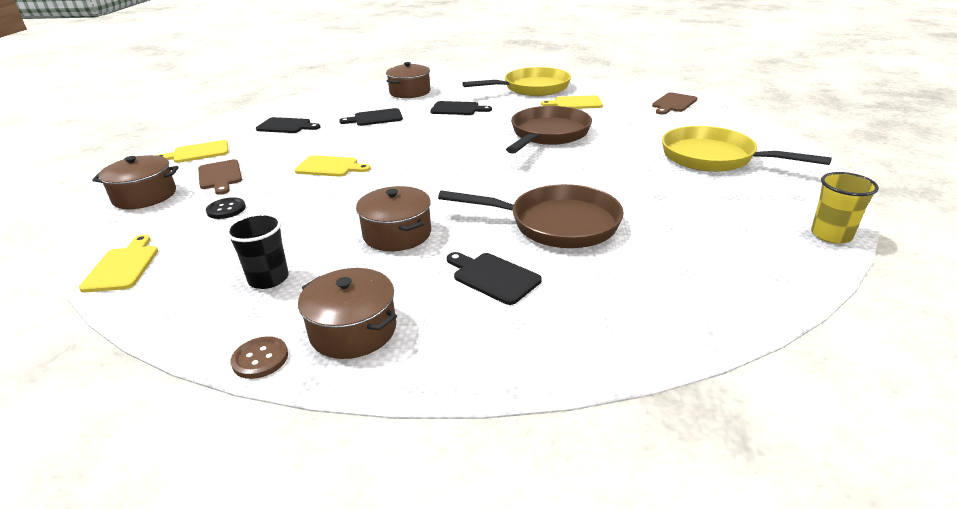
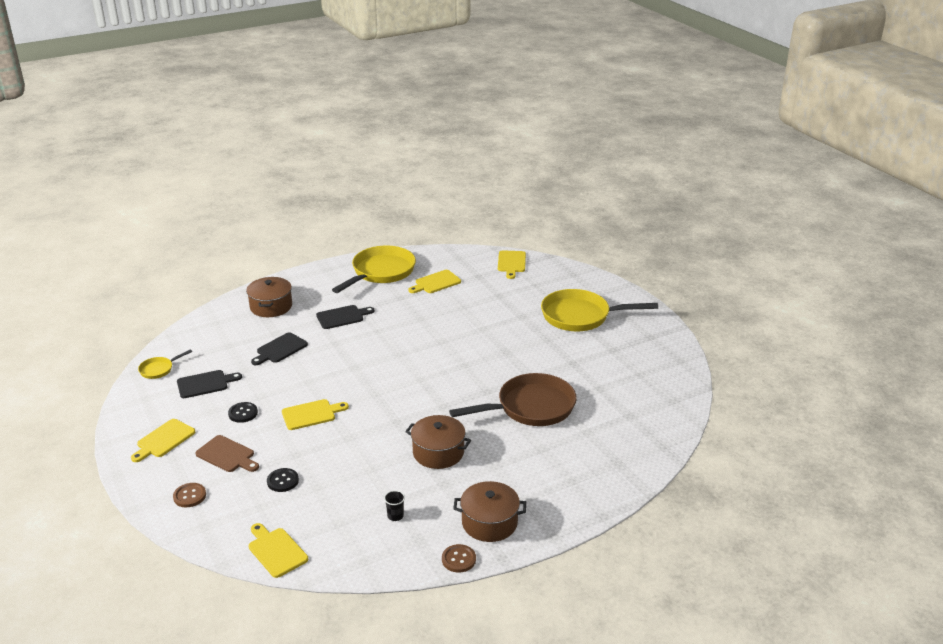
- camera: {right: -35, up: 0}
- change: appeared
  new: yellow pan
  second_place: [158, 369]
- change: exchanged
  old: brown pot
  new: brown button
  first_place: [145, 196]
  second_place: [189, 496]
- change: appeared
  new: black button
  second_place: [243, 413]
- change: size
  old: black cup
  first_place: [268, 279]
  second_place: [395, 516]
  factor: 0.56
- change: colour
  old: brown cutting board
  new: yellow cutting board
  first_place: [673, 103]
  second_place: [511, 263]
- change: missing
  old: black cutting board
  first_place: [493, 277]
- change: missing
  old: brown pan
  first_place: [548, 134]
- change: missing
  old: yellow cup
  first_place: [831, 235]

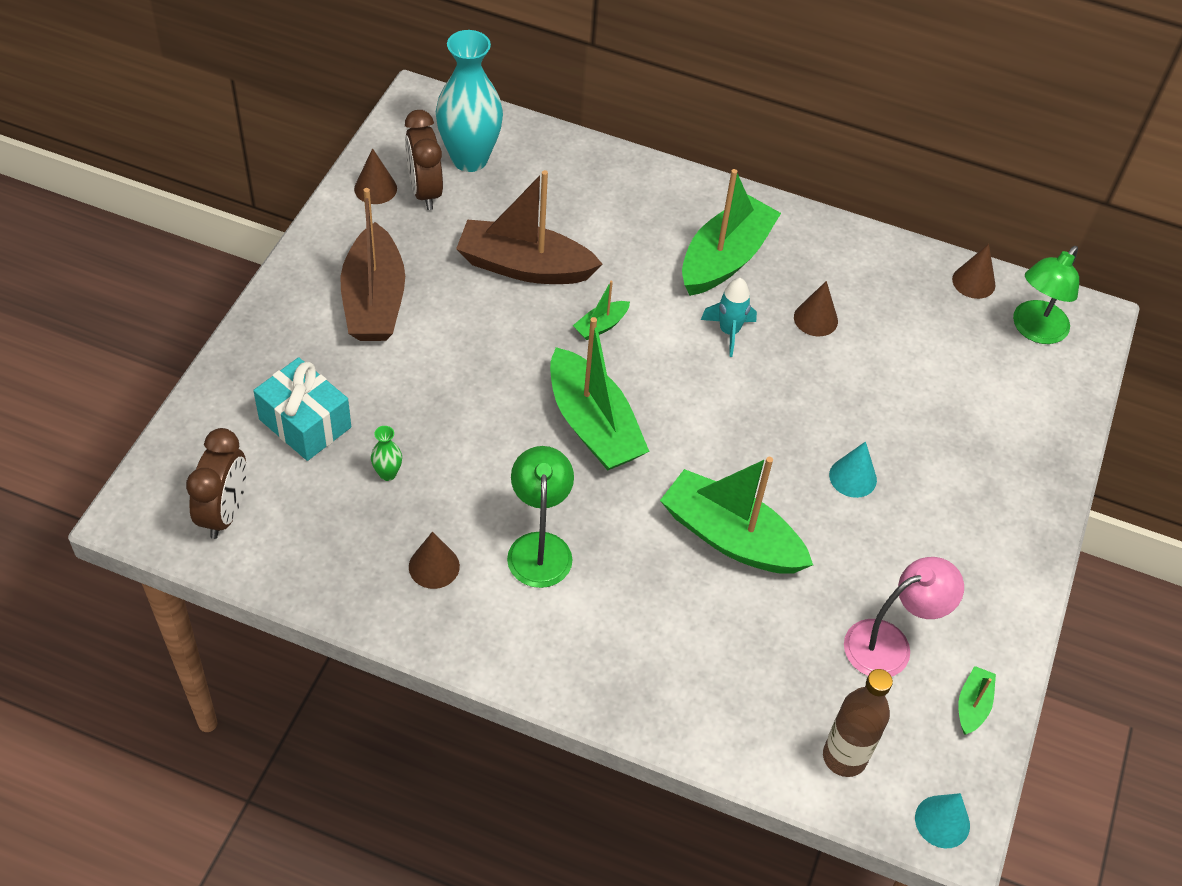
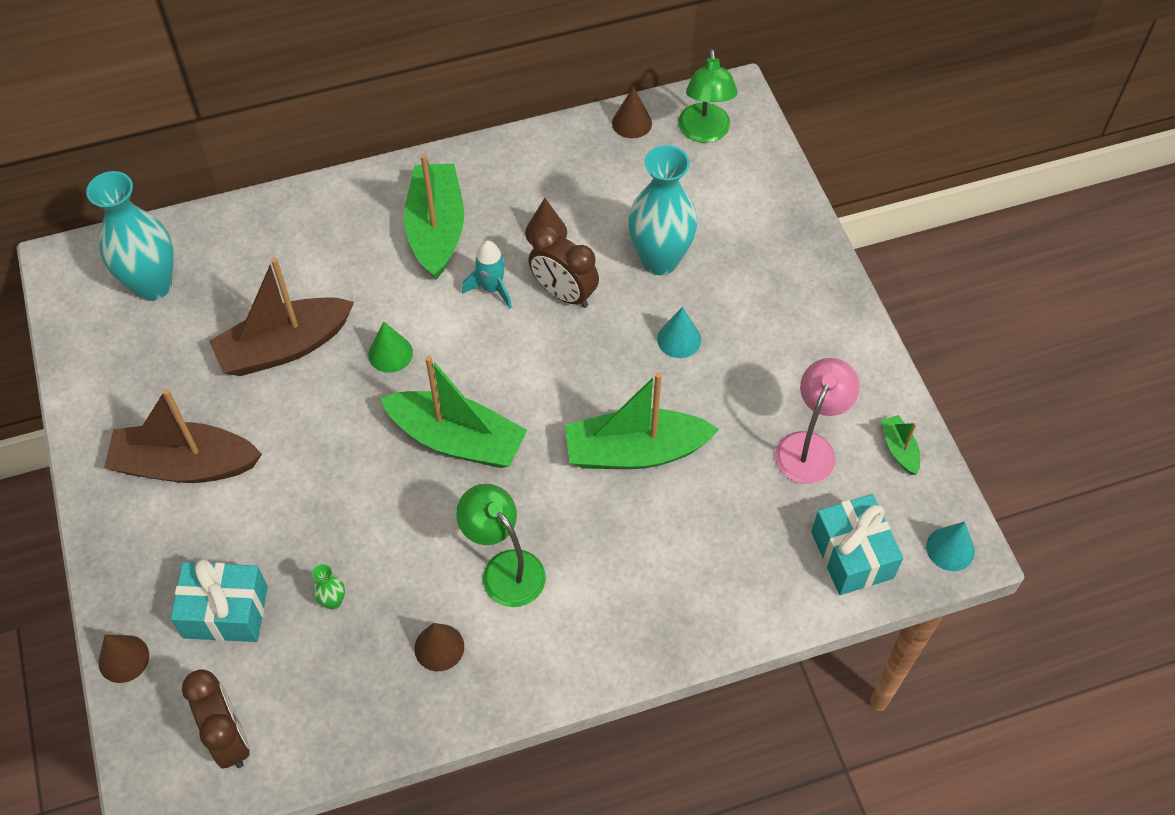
- camera: {right: -35, up: 5}
- change: relocated
  old: brown cone
  first_place: [375, 188]
  second_place: [123, 658]
- change: spun
  old: brown boat
  first_place: [374, 300]
  second_place: [185, 465]
  degrees: 135
- change: exchanged
  old: green boat
  new: green cone
  first_place: [601, 326]
  second_place: [390, 353]
- change: relocated
  old: brown clock
  first_place: [425, 191]
  second_place: [564, 293]
- change: appeared
  new: turquoise vase
  second_place: [659, 260]
- change: exchanged
  old: brown bottle
  new: turquoise gift
  first_place: [844, 757]
  second_place: [852, 555]

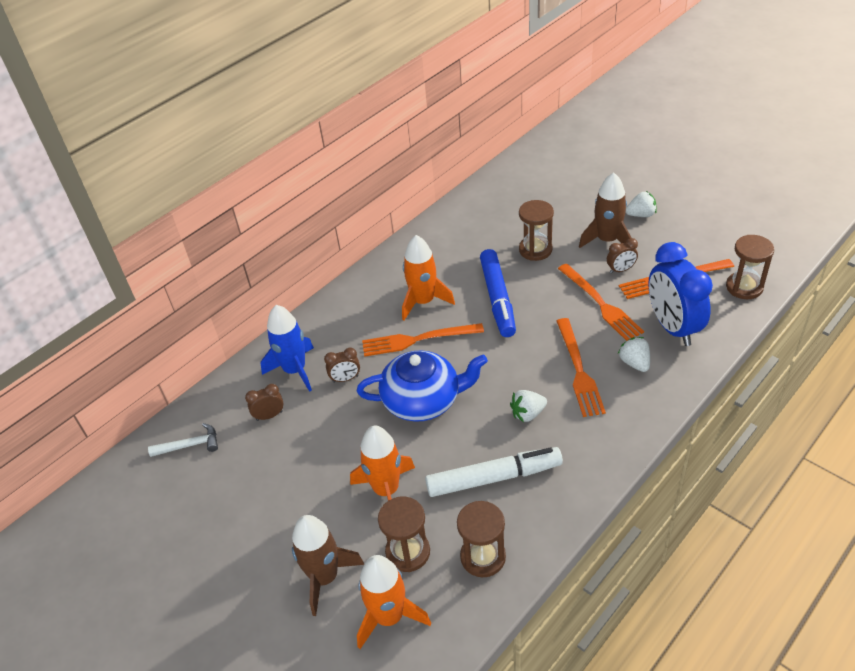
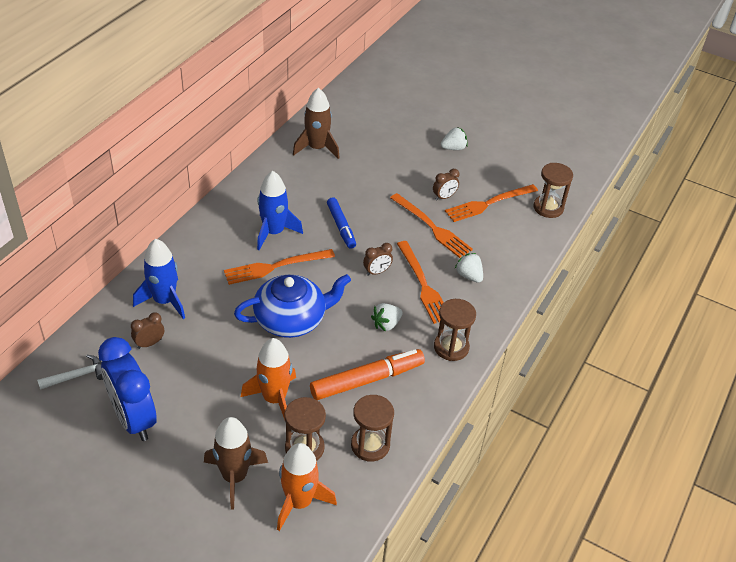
- camera: {right: -20, up: 0}
- change: relocated
  old: blue clock
  first_place: [672, 327]
  second_place: [133, 419]
- change: colour
  old: orange rocket
  new: blue rocket
  first_place: [423, 301]
  second_place: [274, 232]
- change: relocated
  old: brown rocket
  first_place: [607, 240]
  second_place: [317, 148]
- change: colour
  old: white marker
  new: orange marker
  first_place: [494, 478]
  second_place: [367, 380]
- change: size
  old: blue marker
  first_place: [497, 299]
  second_place: [341, 227]
  factor: 0.66
- change: relocated
  old: brown clock
  first_place: [345, 379]
  second_place: [377, 272]
- change: relocated
  old: brown hourglass
  first_place: [535, 250]
  second_place: [451, 347]

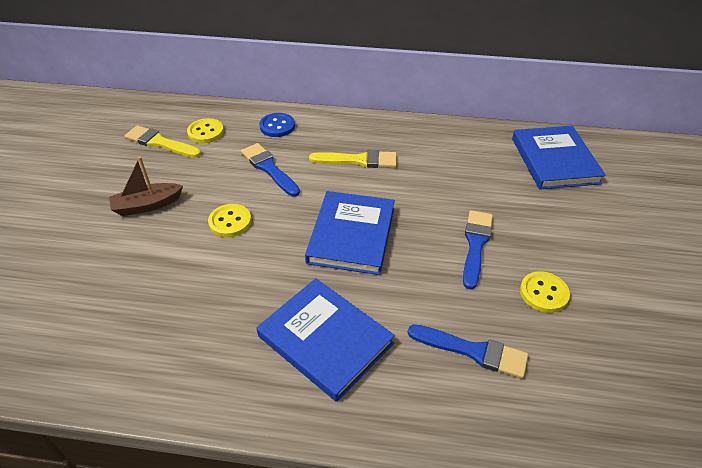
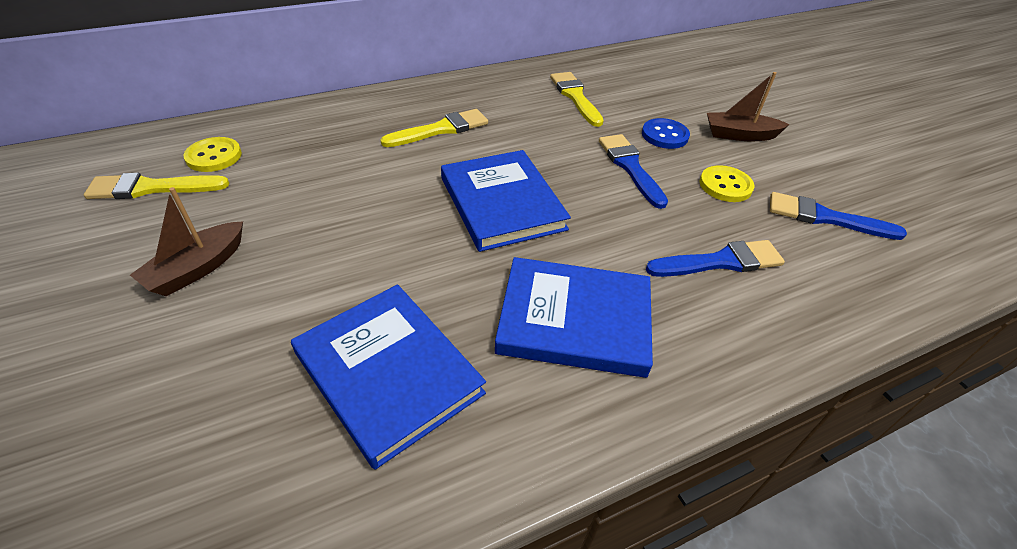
- camera: {right: -35, up: 0}
- change: relocated
  old: blue book
  first_place: [554, 160]
  second_place: [388, 373]
- change: appeared
  new: yellow brush
  second_place: [575, 97]
- change: relocated
  old: blue button
  first_place: [277, 126]
  second_place: [664, 135]
- change: appeared
  new: brown boat
  second_place: [739, 135]
- change: relocated
  old: blue brush
  first_place: [269, 168]
  second_place: [825, 218]
- change: missing
  old: yellow button
  first_place: [230, 222]

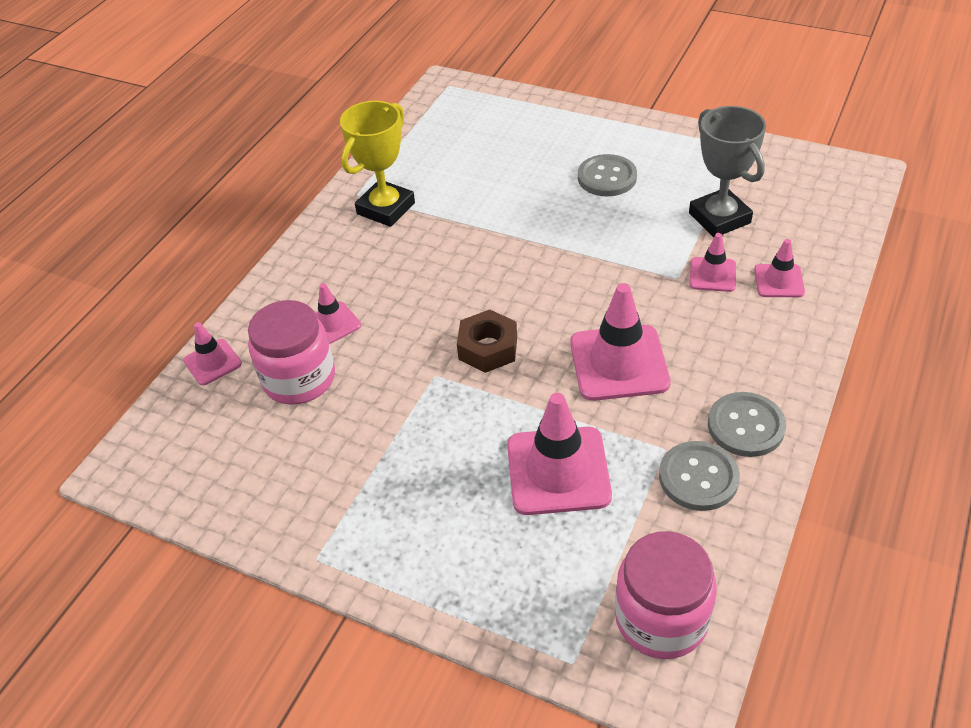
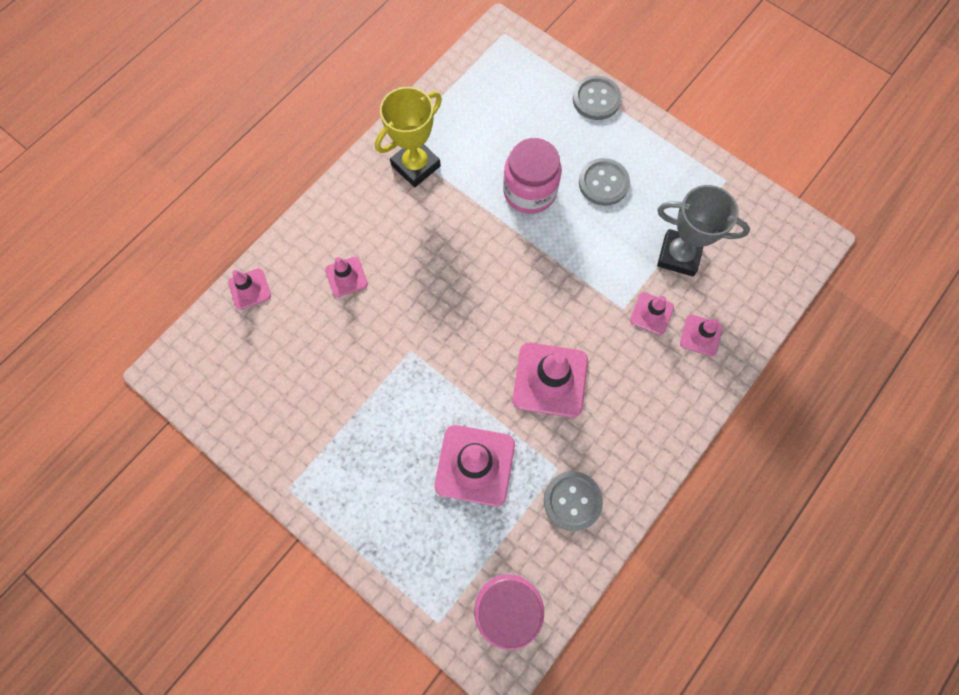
- camera: {right: 10, up: 25}
- change: relocated
  old: pink jar
  first_place: [299, 378]
  second_place: [529, 191]
- change: relocated
  old: grey button
  first_place: [746, 426]
  second_place: [596, 99]
- change: spun
  old: grey trophy
  first_place: [719, 218]
  second_place: [679, 255]
  degrees: -60
- change: missing
  old: brown nut
  first_place: [488, 348]

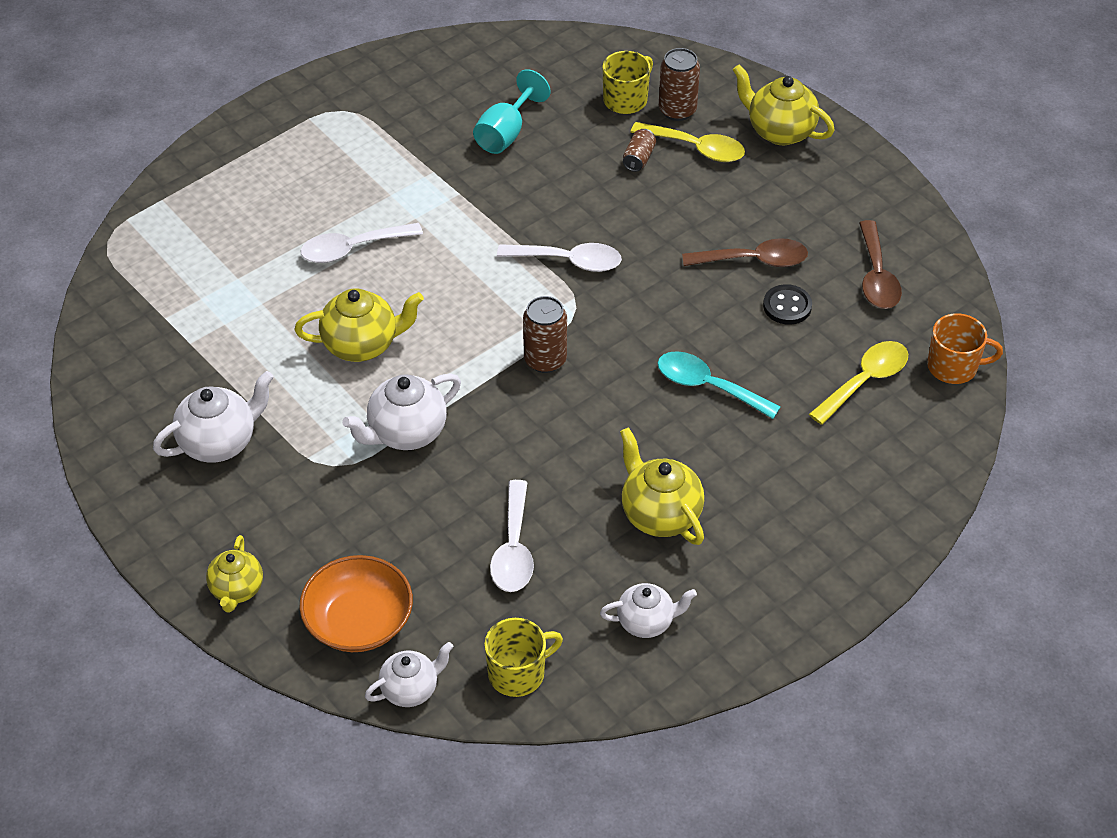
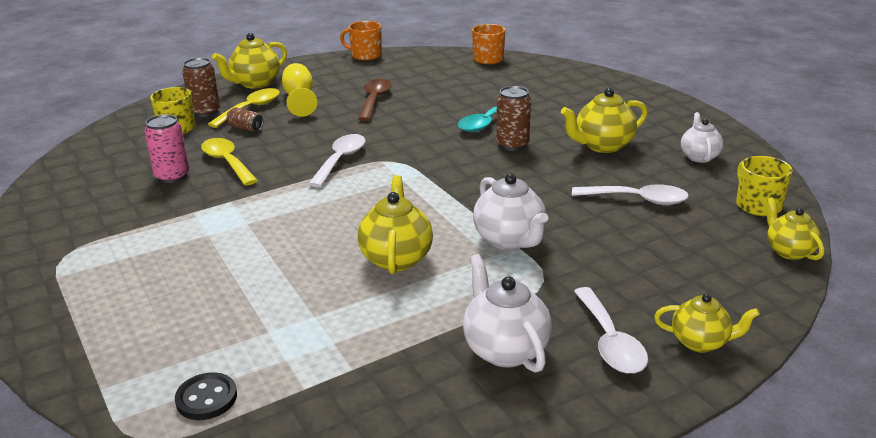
- camera: {right: -80, up: -20}
- change: exchanged
  old: turquoise goblet
  new: pink can
  first_place: [506, 133]
  second_place: [172, 176]
- change: relocated
  old: black button
  first_place: [787, 306]
  second_place: [206, 398]
- change: relocated
  old: yellow spoon
  first_place: [865, 381]
  second_place: [227, 162]
- change: appeared
  new: yellow goblet
  second_place: [299, 99]
- change: appeared
  new: orange mug
  second_place: [365, 55]
- change: relocated
  old: brown can
  first_place: [545, 360]
  second_place: [512, 145]
- change: relocated
  old: white spoon
  first_place: [353, 248]
  second_place: [609, 341]
- change: colour
  old: white teapot
  new: yellow teapot
  first_place: [411, 689]
  second_place: [788, 251]
- change: missing
  old: orange bowl
  first_place: [359, 621]
- change: missing
  old: brown spoon
  first_place: [876, 276]

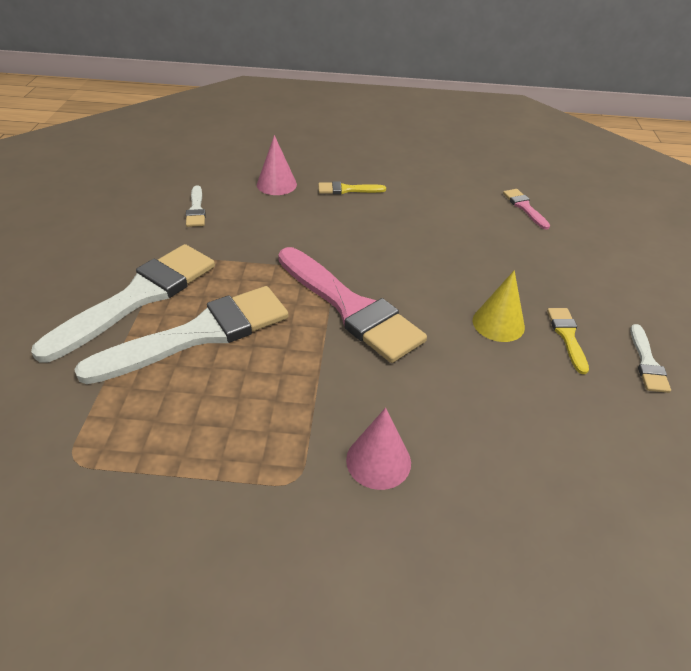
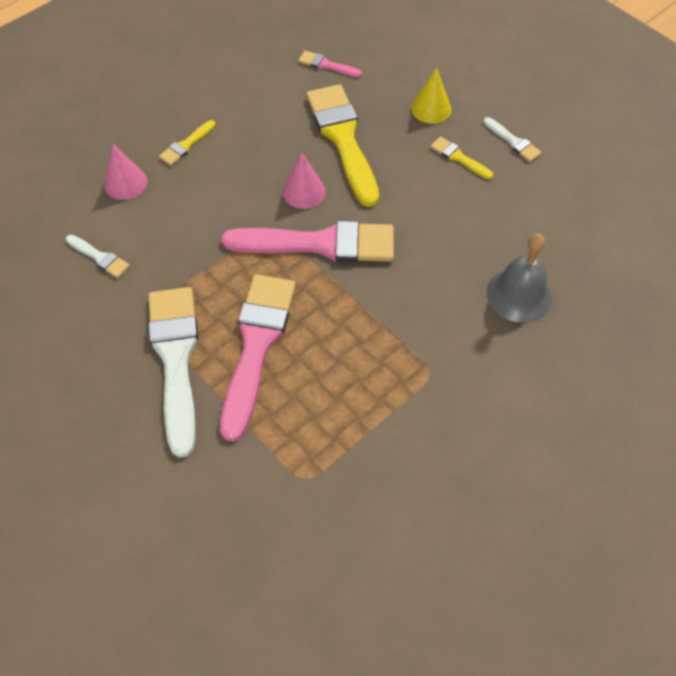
- camera: {right: -45, up: 15}
- change: colour
  old: white brush
  new: pink brush
  first_place: [199, 334]
  second_place: [257, 345]
- change: relocated
  old: pink cone
  first_place: [378, 461]
  second_place: [304, 191]
- change: appeared
  new: yellow brush
  second_place: [343, 139]
- change: relocated
  old: yellow cone
  first_place: [498, 323]
  second_place: [431, 108]
- change: appeared
  new: grey bell
  second_place: [519, 294]

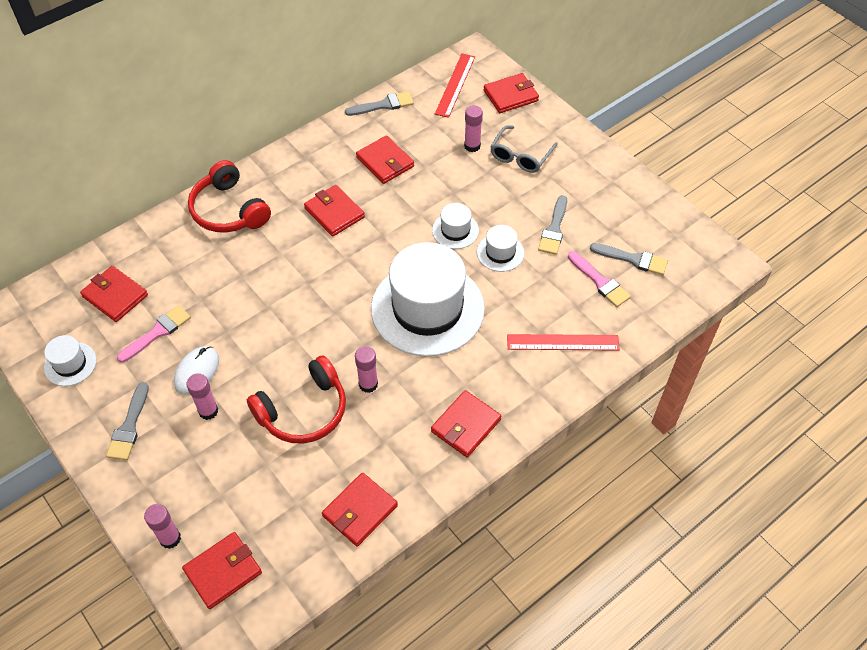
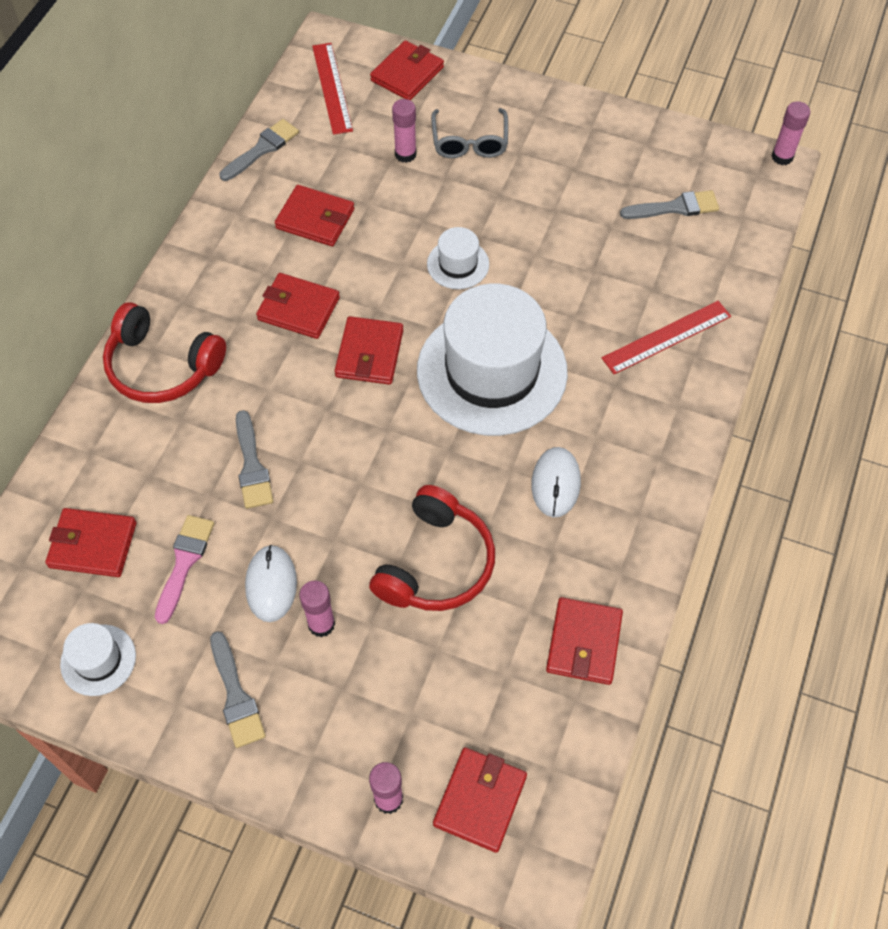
- camera: {right: -30, up: 5}
- change: relocated
  old: grey brush
  first_place: [554, 229]
  second_place: [252, 466]
- change: relocated
  old: red wallet
  first_place: [465, 425]
  second_place: [369, 353]
- change: appeared
  new: white mouse
  second_place: [556, 483]
- change: relocated
  old: pink glue stick
  first_place: [368, 384]
  second_place: [782, 157]
- change: missing
  old: white hat
  first_place: [500, 252]
- change: missing
  old: pink brush
  first_place: [600, 282]

